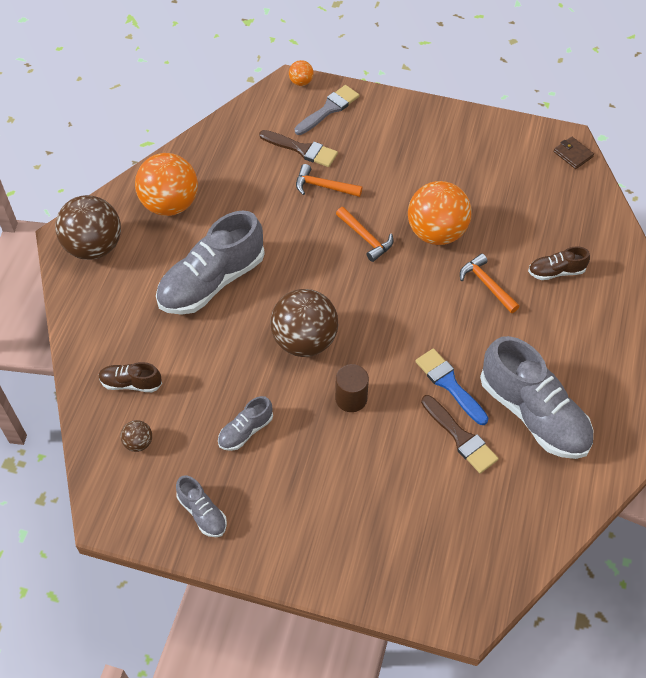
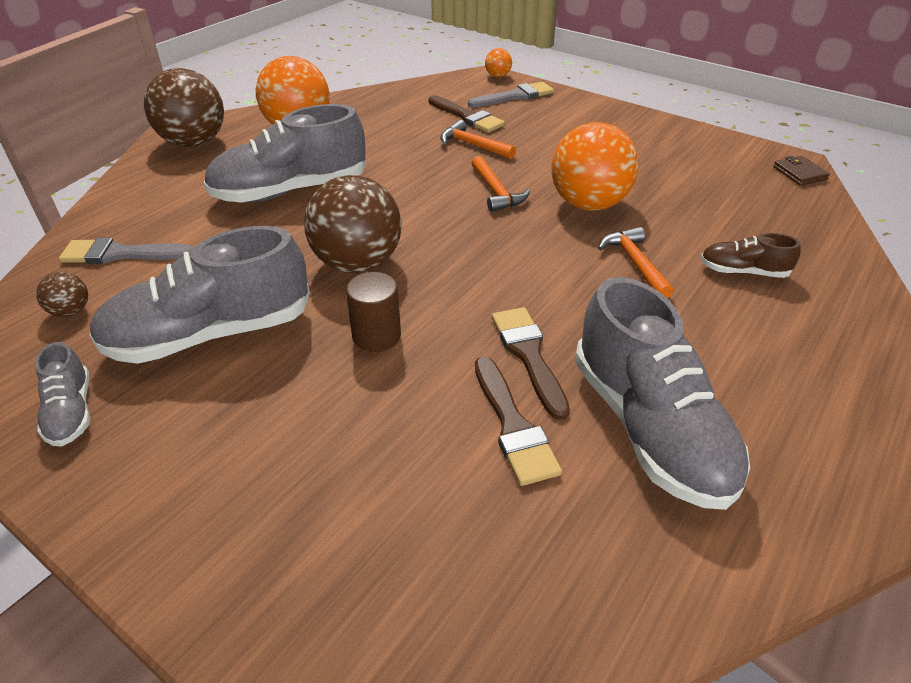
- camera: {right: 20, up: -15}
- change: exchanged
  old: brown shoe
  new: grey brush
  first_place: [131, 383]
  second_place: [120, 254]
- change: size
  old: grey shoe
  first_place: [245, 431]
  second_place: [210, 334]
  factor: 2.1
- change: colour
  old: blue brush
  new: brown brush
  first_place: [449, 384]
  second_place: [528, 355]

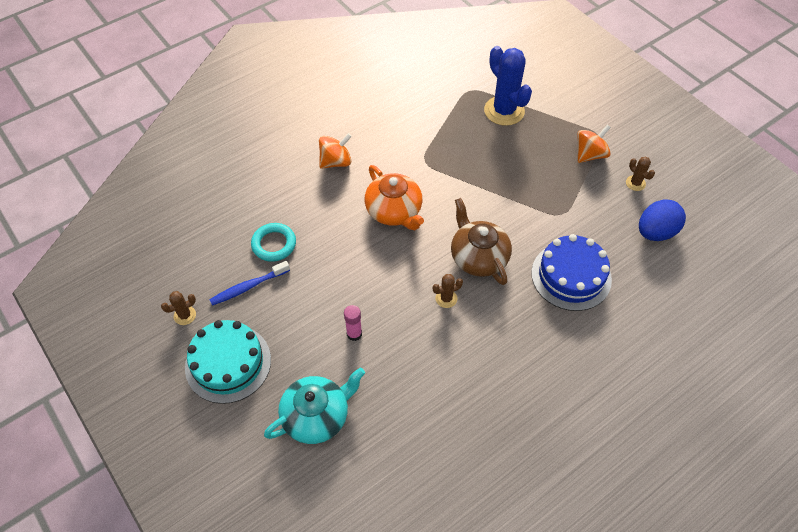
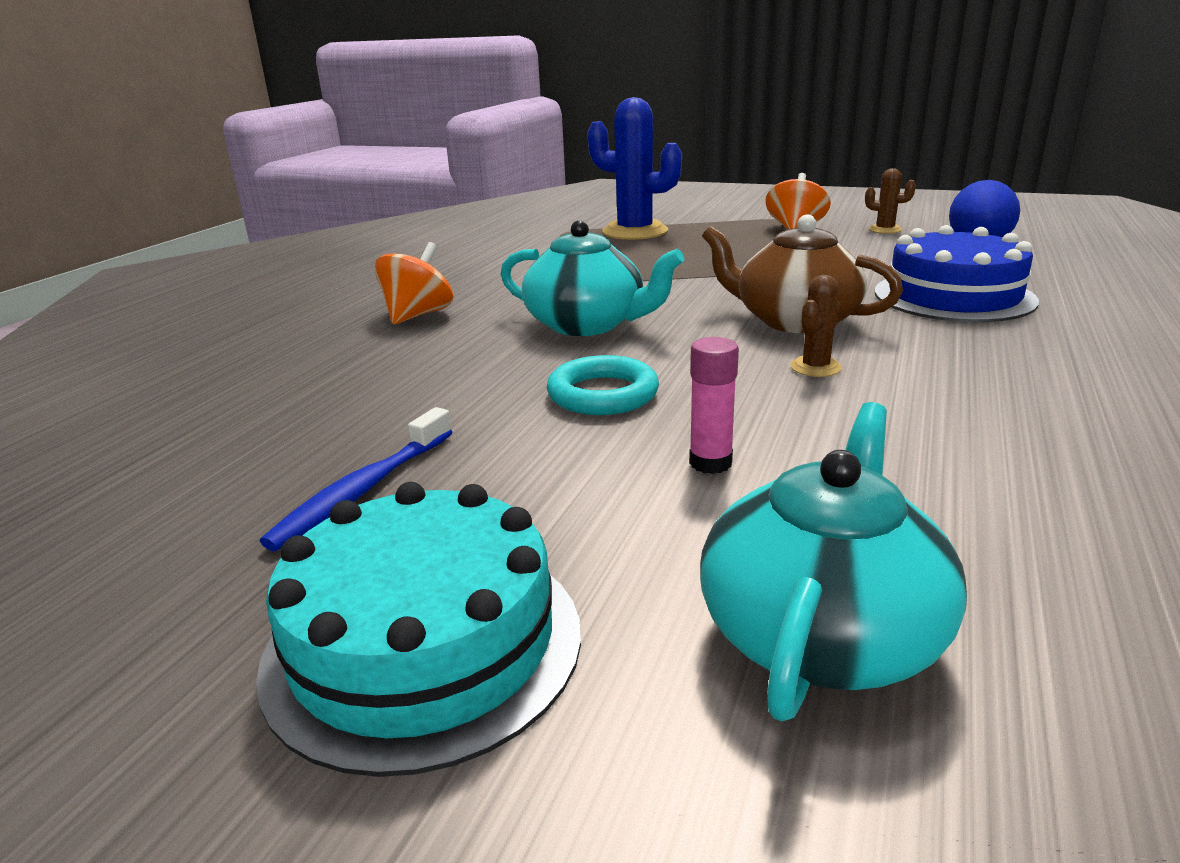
- camera: {right: -30, up: -30}
- change: colour
  old: orange teapot
  new: turquoise teapot
  first_place: [394, 211]
  second_place: [587, 324]
- change: relocated
  old: turquoise ring
  first_place: [274, 244]
  second_place: [603, 394]
- change: missing
  old: brown cactus
  first_place: [185, 315]

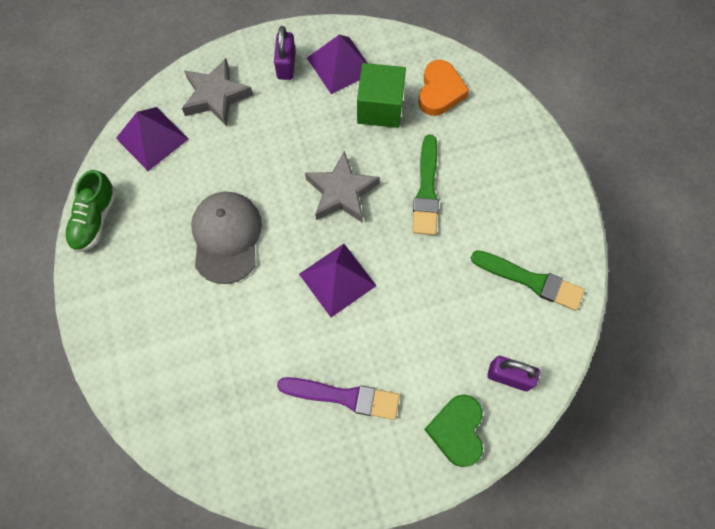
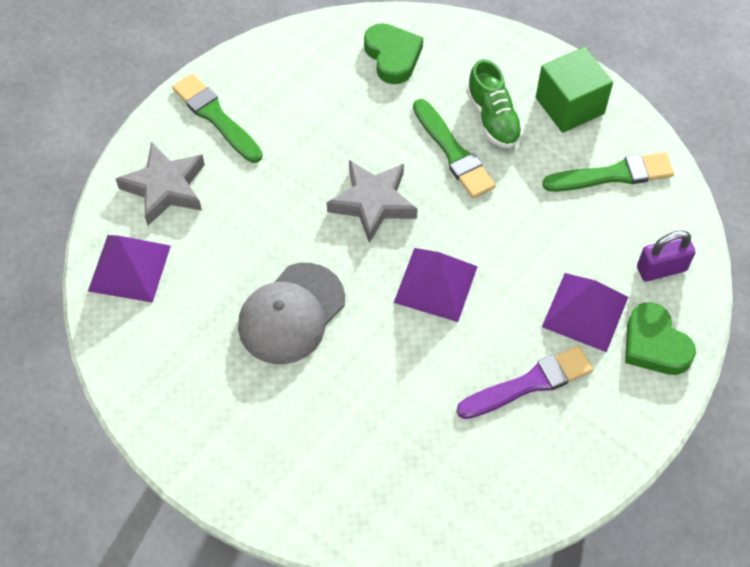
- camera: {right: -35, up: -10}
- change: exchanged
  old: purple padlock
  new: green brush
  first_place: [286, 65]
  second_place: [216, 117]
- change: spun
  old: grey cap
  first_place: [226, 237]
  second_place: [291, 314]
  degrees: -105
- change: colour
  old: orange heart
  new: green heart
  first_place: [440, 91]
  second_place: [392, 56]
- change: relocated
  old: green shoe
  first_place: [95, 219]
  second_place: [493, 118]
- change: relocated
  old: green cube
  first_place: [380, 108]
  second_place: [569, 106]
- change: relocated
  old: purple pyramid
  first_place: [340, 65]
  second_place: [585, 311]

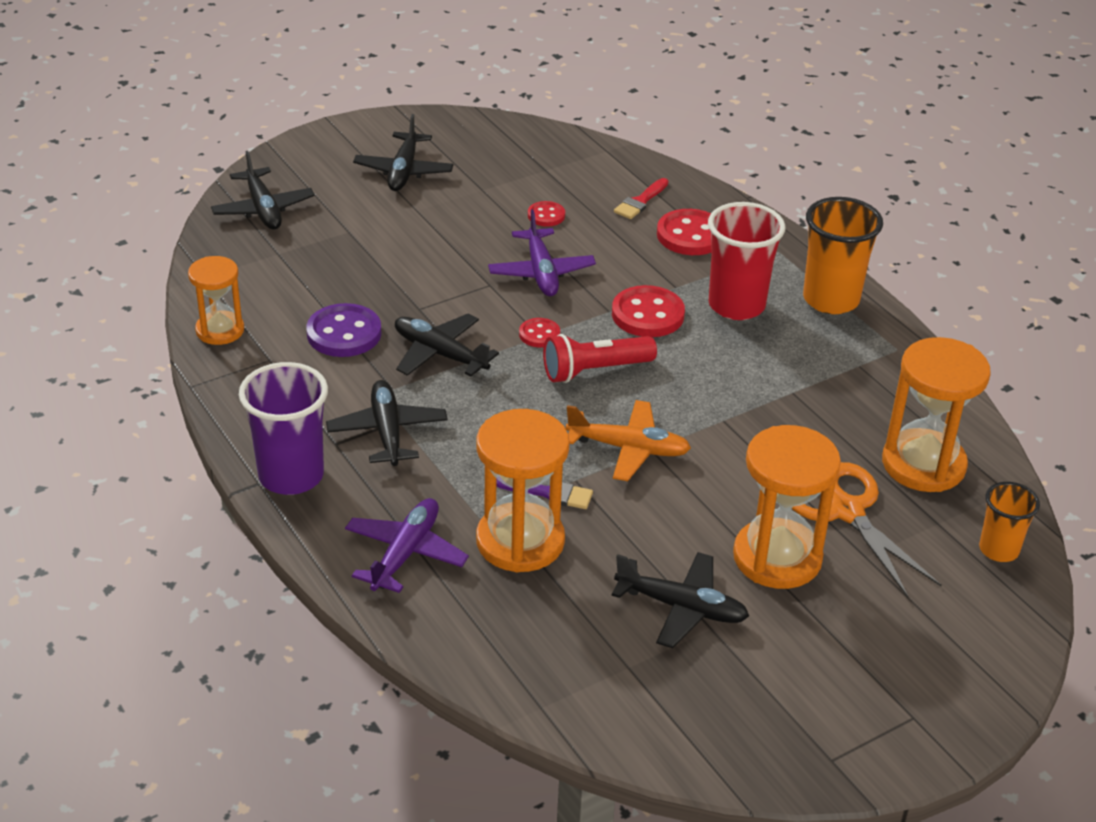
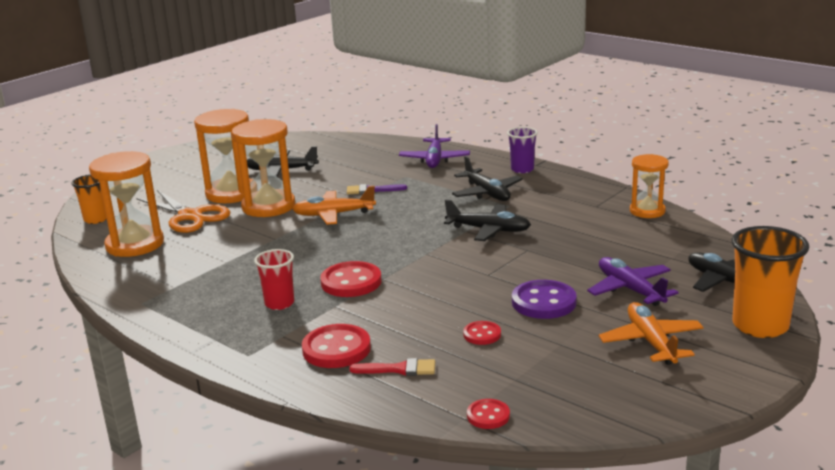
- camera: {right: 165, up: -15}
- change: relocated
  old: orange hourglass
  first_place: [520, 541]
  second_place: [268, 206]
- change: size
  old: red cup
  first_place: [736, 305]
  second_place: [279, 303]
  factor: 0.6
- change: spun
  old: red brush
  first_place: [640, 201]
  second_place: [399, 369]
  degrees: 75
- change: relocated
  old: red button
  first_place: [539, 334]
  second_place: [488, 416]
- change: size
  old: purple cup
  first_place: [291, 476]
  second_place: [522, 169]
  factor: 0.6
- change: relocated
  old: purple button
  first_place: [344, 333]
  second_place: [543, 302]
- change: relocated
  old: purple plane
  first_place: [541, 272]
  second_place: [630, 289]
- change: colour
  old: black plane
  new: orange plane
  first_place: [403, 171]
  second_place: [651, 342]
- change: relocated
  old: orange cup
  first_place: [831, 300]
  second_place: [760, 326]
- change: missing
  old: red flashlight
  first_place: [595, 371]

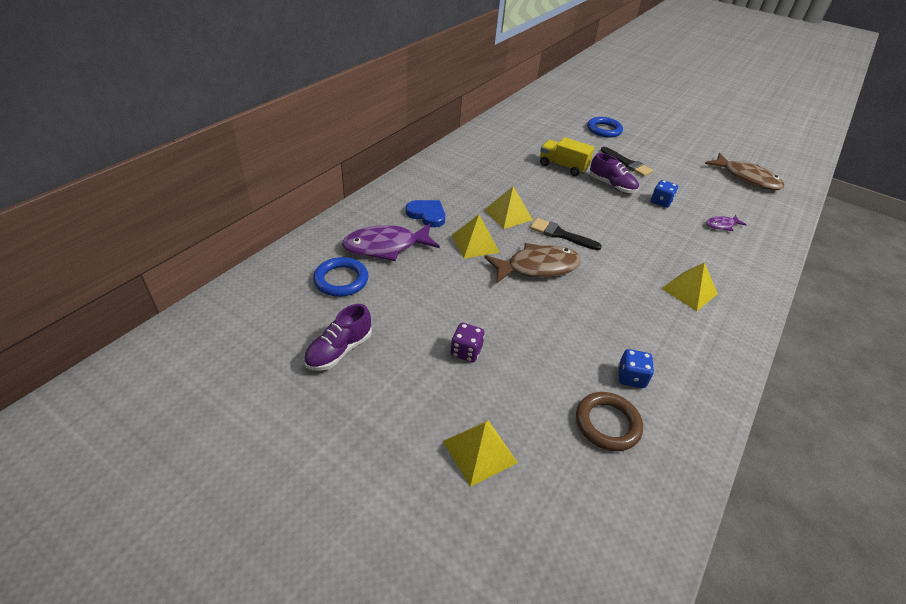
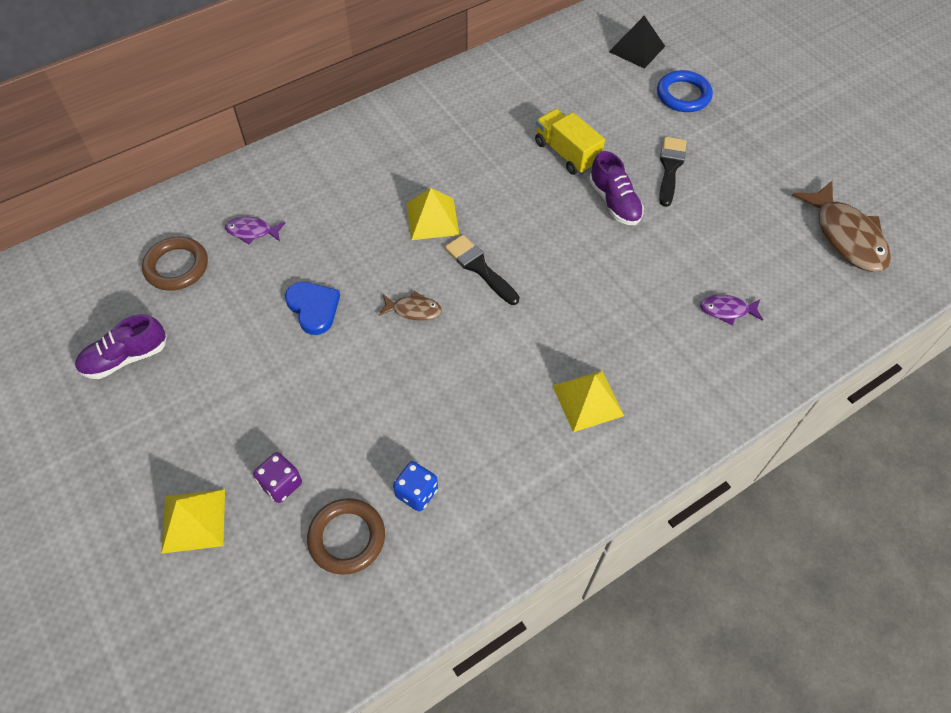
- camera: {right: 25, up: 15}
- change: colour
  old: blue ring
  new: brown ring
  first_place: [341, 280]
  second_place: [177, 267]
- change: size
  old: purple fish
  first_place: [386, 246]
  second_place: [252, 231]
  factor: 0.5
- change: relocated
  old: purple dice
  first_place: [466, 351]
  second_place: [281, 484]
- change: relocated
  old: blue heart
  first_place: [427, 215]
  second_place: [313, 308]
- change: size
  old: brown fish
  first_place: [537, 267]
  second_place: [413, 310]
  factor: 0.5
- change: appeared
  new: black pyramid
  second_place: [637, 49]
- change: spun
  old: black brush
  first_place: [627, 164]
  second_place: [670, 167]
  degrees: -150
- change: missing
  old: yellow pyramid
  first_place: [475, 243]
- change: missing
  old: blue dice
  first_place: [660, 202]

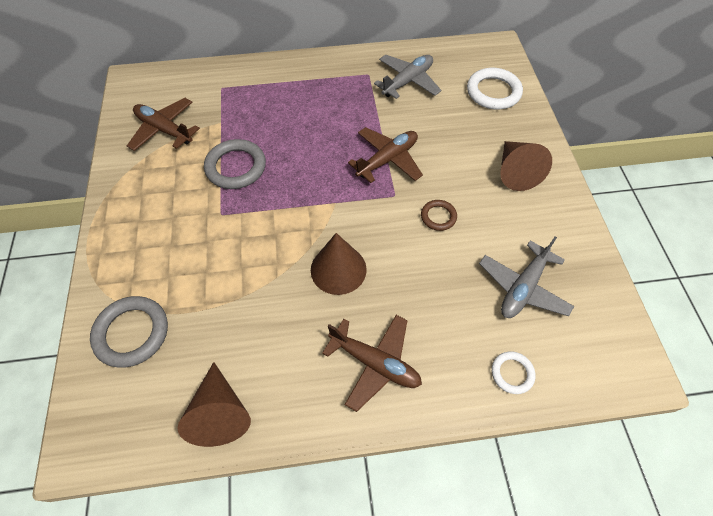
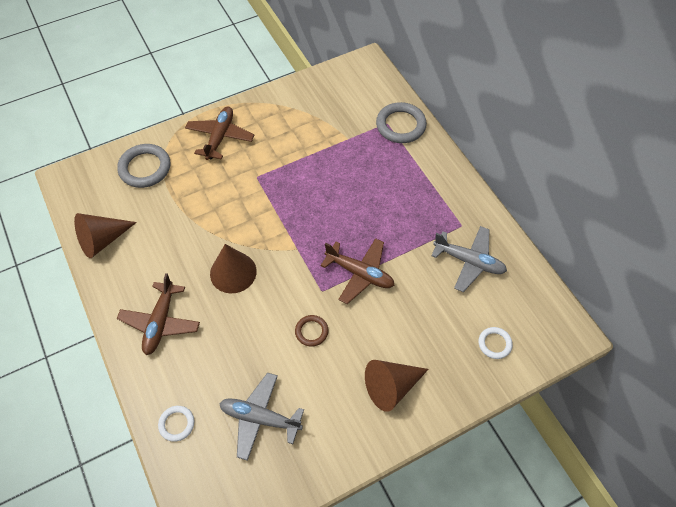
- camera: {right: 70, up: 0}
- change: relocated
  old: brown plane
  first_place: [164, 130]
  second_place: [220, 137]
- change: relocated
  old: grey ring
  first_place: [236, 167]
  second_place: [400, 125]
- change: size
  old: white ring
  first_place: [493, 92]
  second_place: [494, 344]
  factor: 0.56

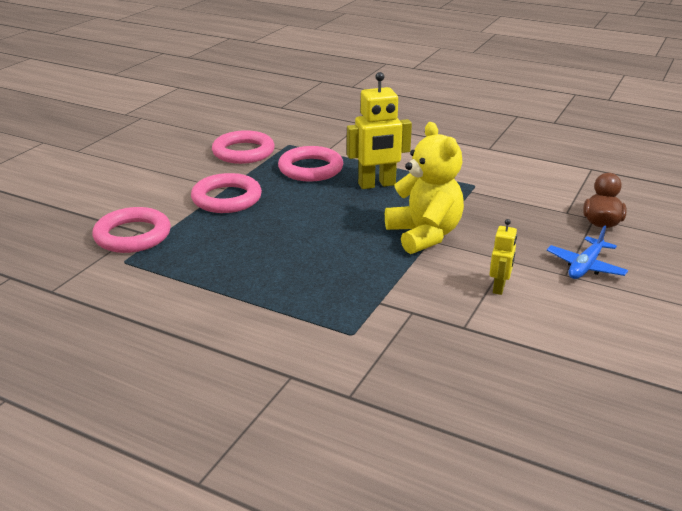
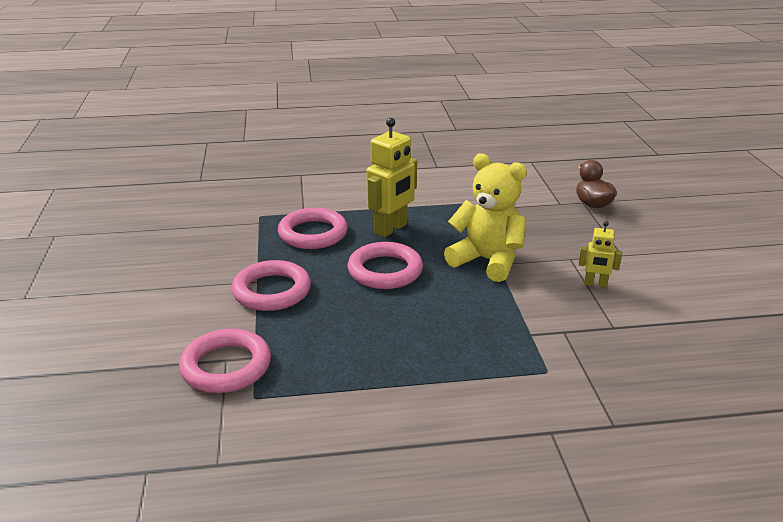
- camera: {right: -35, up: 0}
- change: relocated
  old: pink ring
  first_place: [243, 152]
  second_place: [385, 271]
- change: spun
  old: yellow robot
  first_place: [499, 287]
  second_place: [595, 284]
  degrees: 120
- change: missing
  old: blue plane
  first_place: [585, 266]

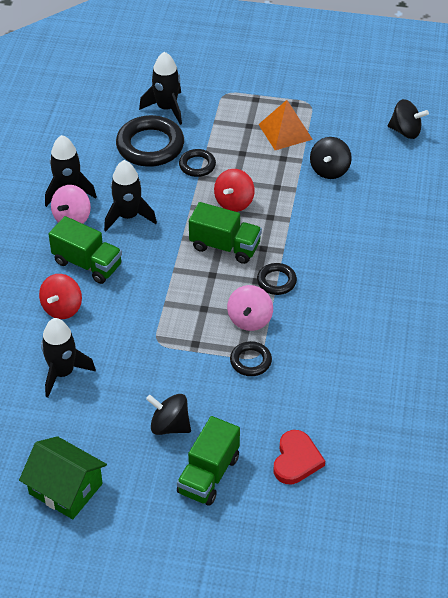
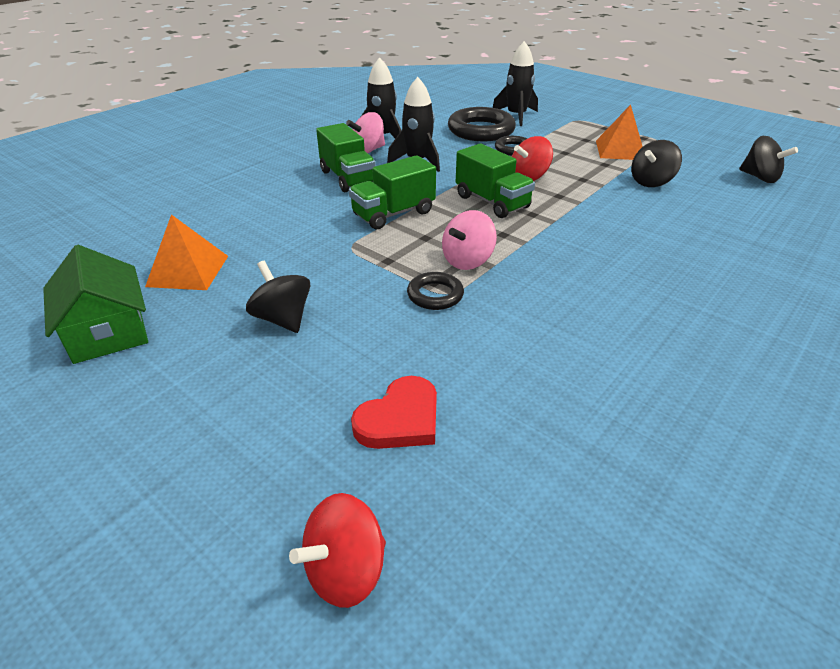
- camera: {right: 30, up: -10}
- change: appeared
  new: orange pyramid
  second_place: [188, 271]
- change: relocated
  old: red spinning top
  first_place: [62, 308]
  second_place: [345, 571]
- change: relocated
  old: green truck
  first_place: [208, 475]
  second_place: [393, 214]
- change: missing
  old: black rocket
  first_place: [62, 373]
- change: missing
  old: black ring
  first_place: [276, 281]

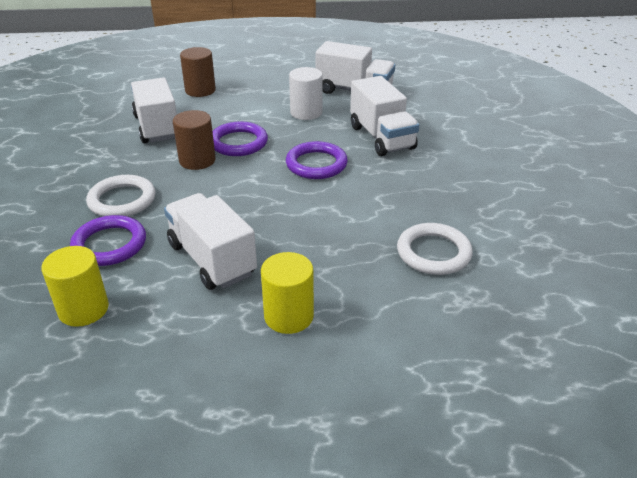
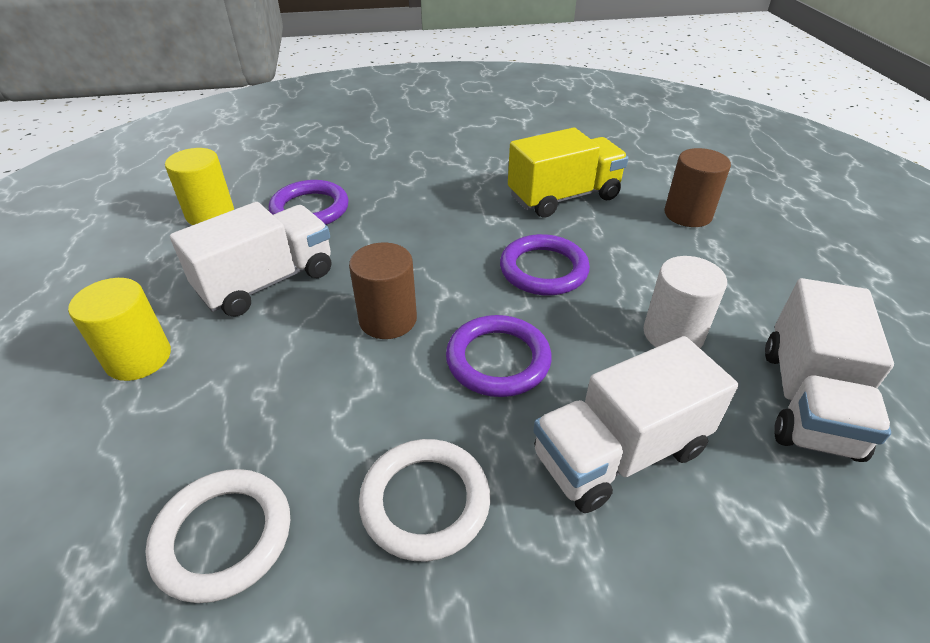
- camera: {right: 85, up: 5}
- change: relocated
  old: brown cylinder
  first_place: [197, 160]
  second_place: [388, 319]
- change: relocated
  old: white ring
  first_place: [122, 200]
  second_place: [425, 501]
- change: colour
  old: white truck
  new: yellow truck
  first_place: [157, 127]
  second_place: [563, 197]

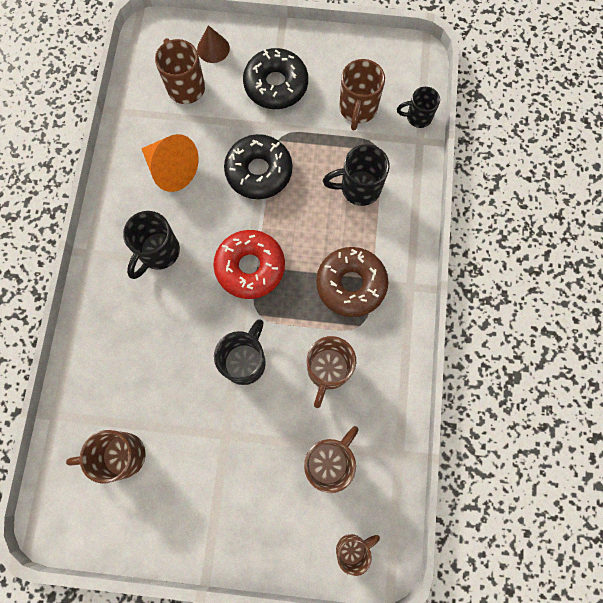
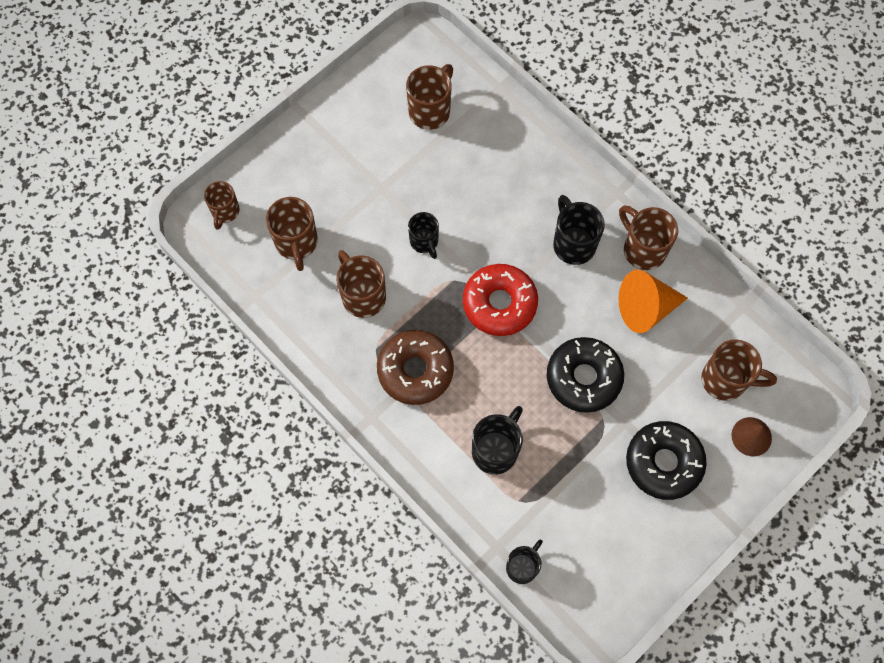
- camera: {right: 130, up: -5}
- change: size
  old: black mug
  first_place: [245, 361]
  second_place: [424, 242]
  factor: 0.66
- change: relocated
  old: brown mug
  first_place: [357, 109]
  second_place: [643, 249]

